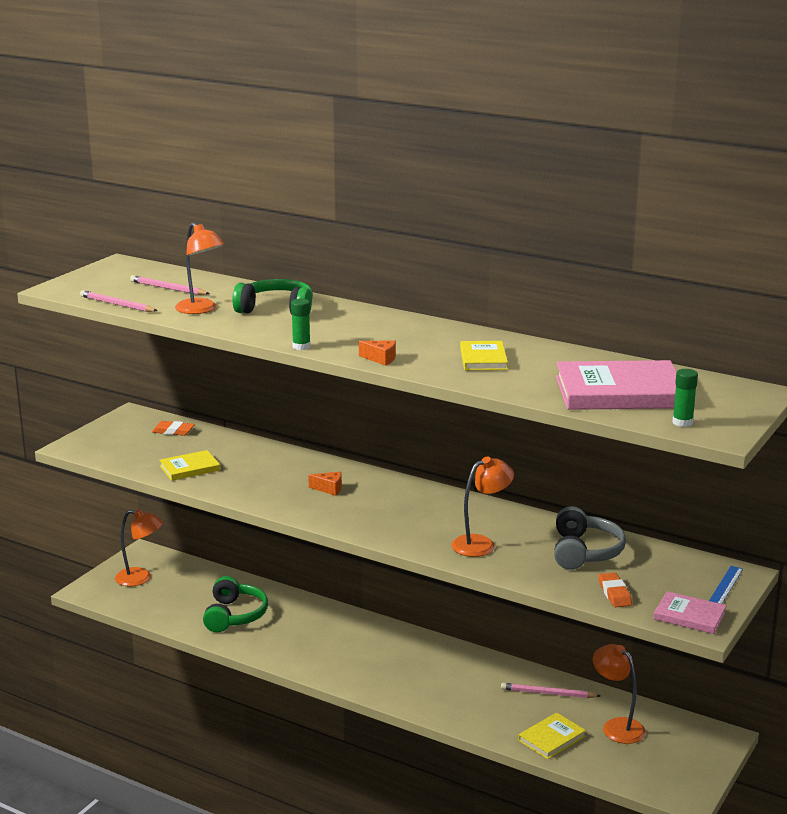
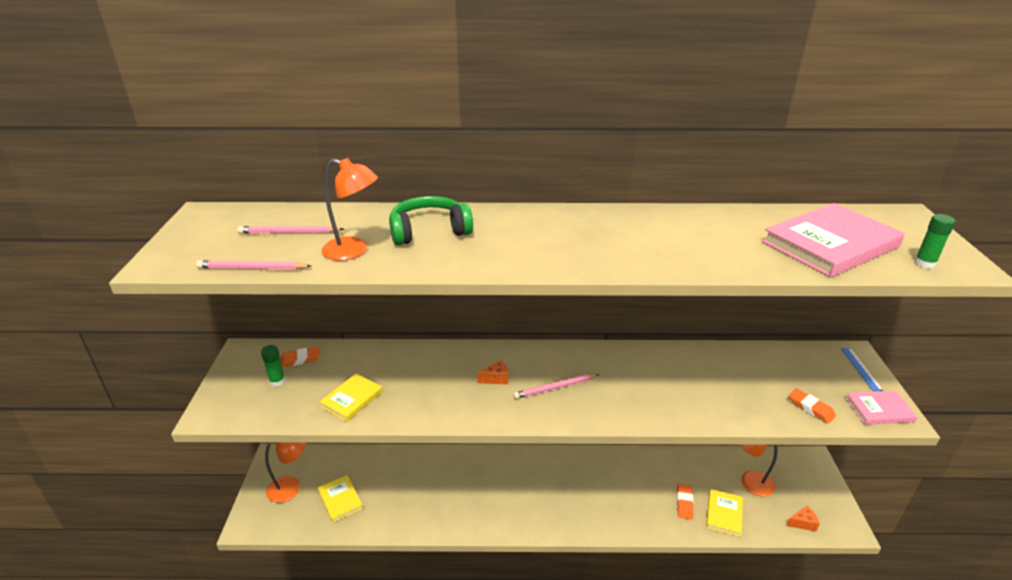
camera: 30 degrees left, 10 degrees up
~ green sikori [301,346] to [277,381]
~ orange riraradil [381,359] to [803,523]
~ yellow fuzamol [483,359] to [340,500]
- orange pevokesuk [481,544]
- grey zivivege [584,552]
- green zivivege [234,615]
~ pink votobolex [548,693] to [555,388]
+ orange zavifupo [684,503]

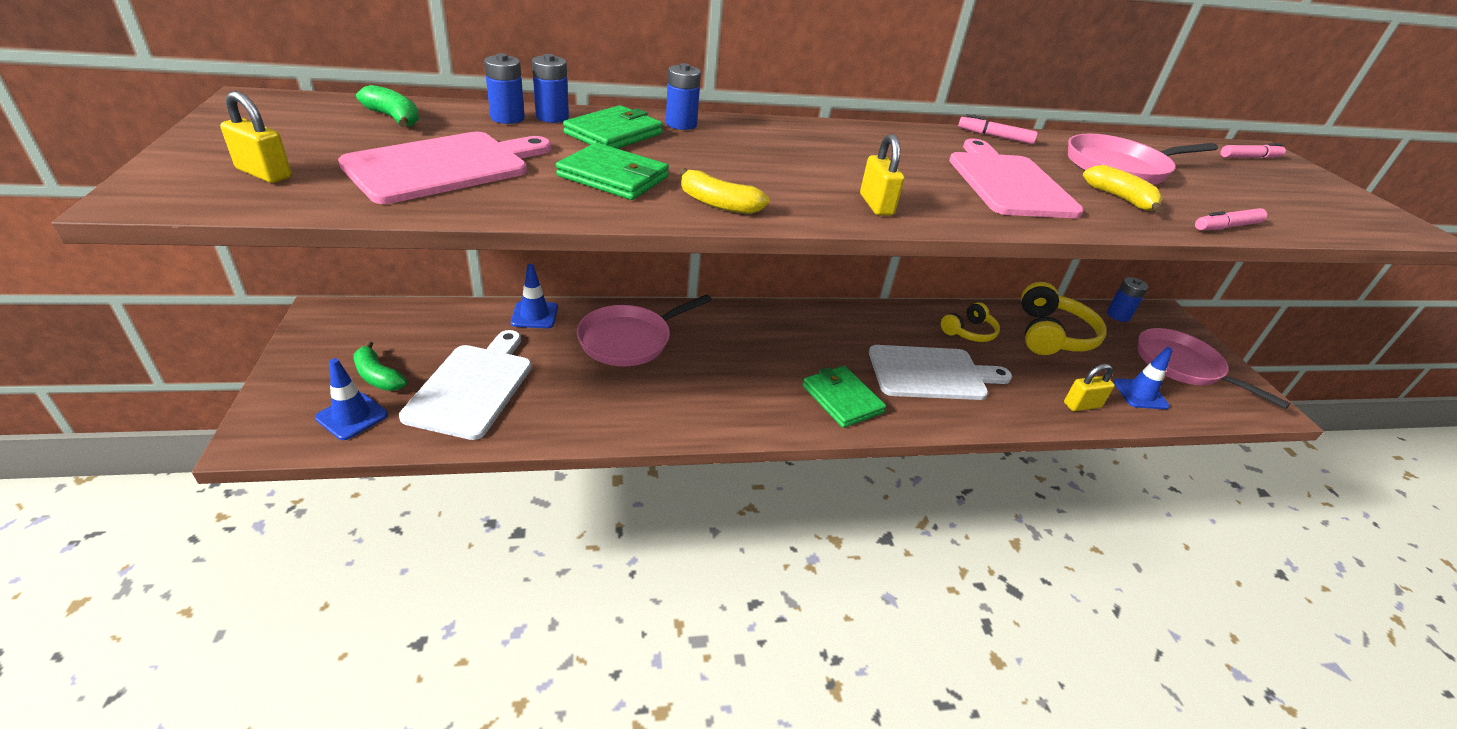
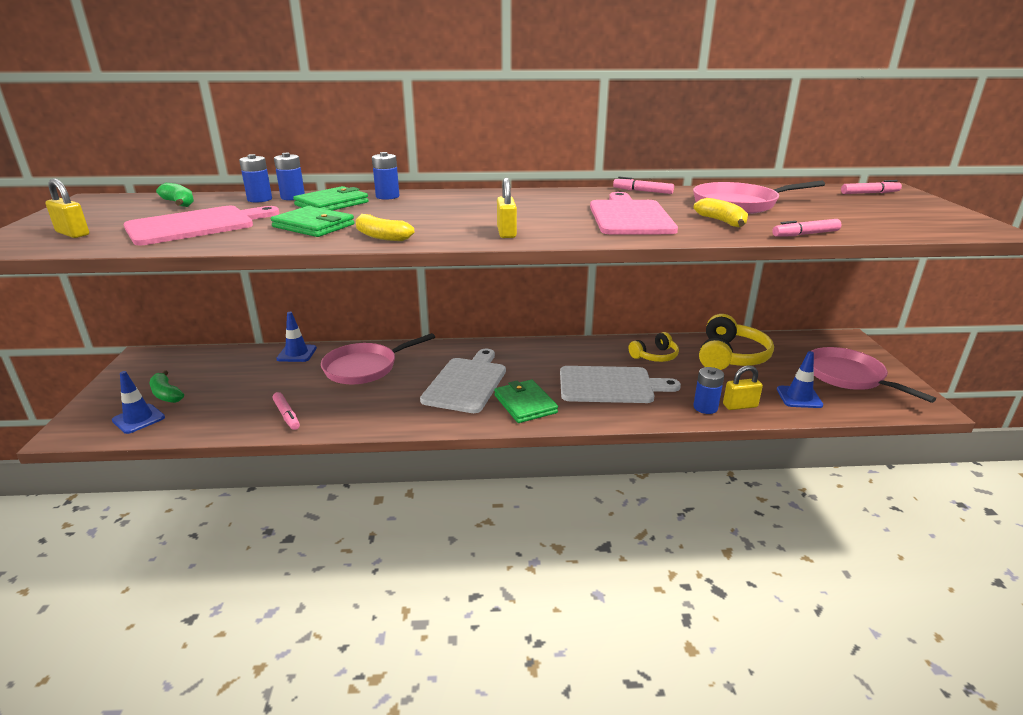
camera: 10 degrees right, 10 degrees down
~ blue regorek [1118,315] to [705,407]
~ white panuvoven [472,386] to [466,383]
+ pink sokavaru [287,415]

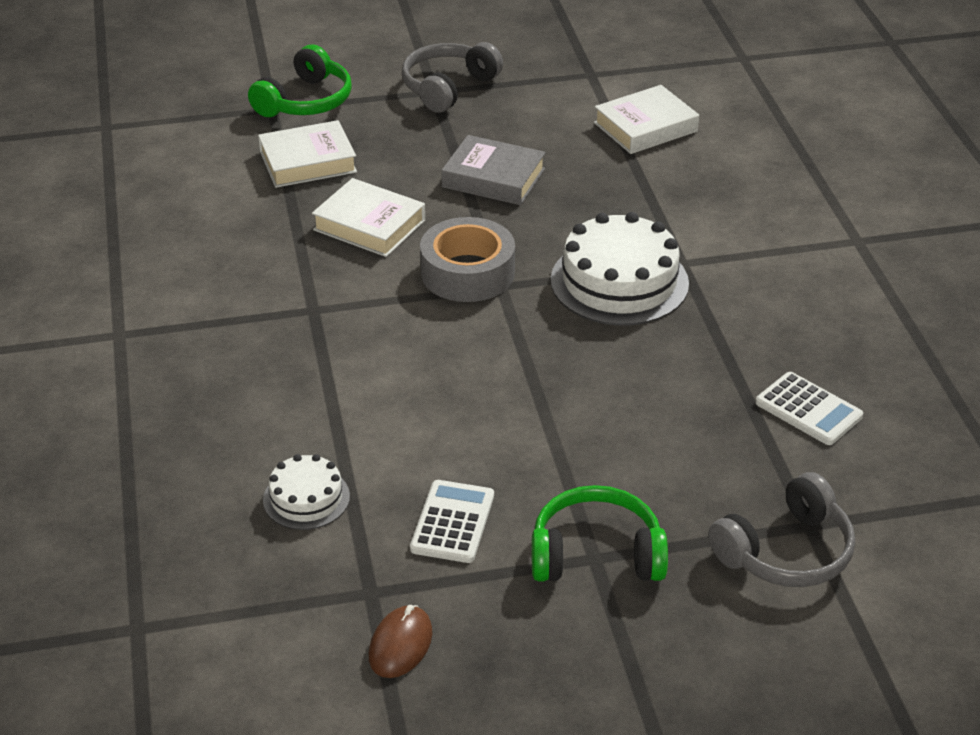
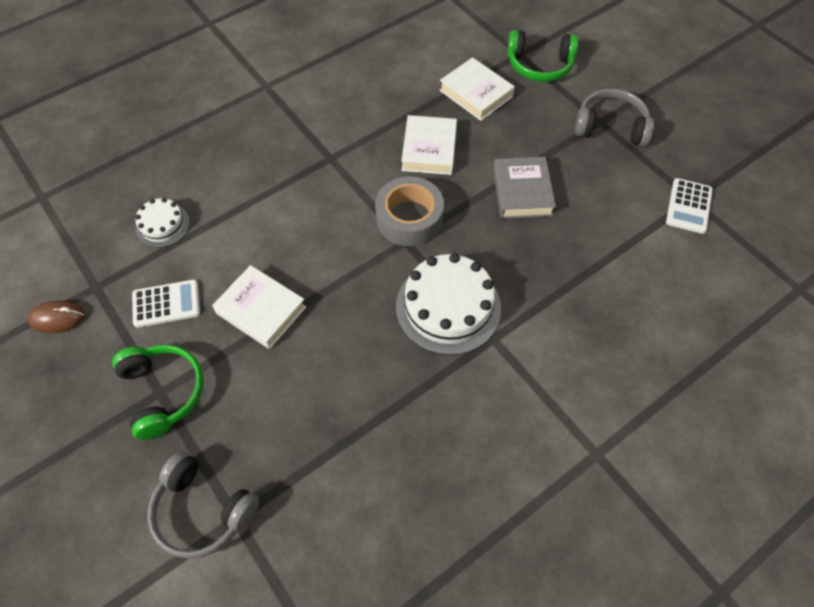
camera: 65 degrees right, 20 degrees up
~ white fuzamol [645,127] to [261,310]
~ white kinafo [808,410] to [688,206]

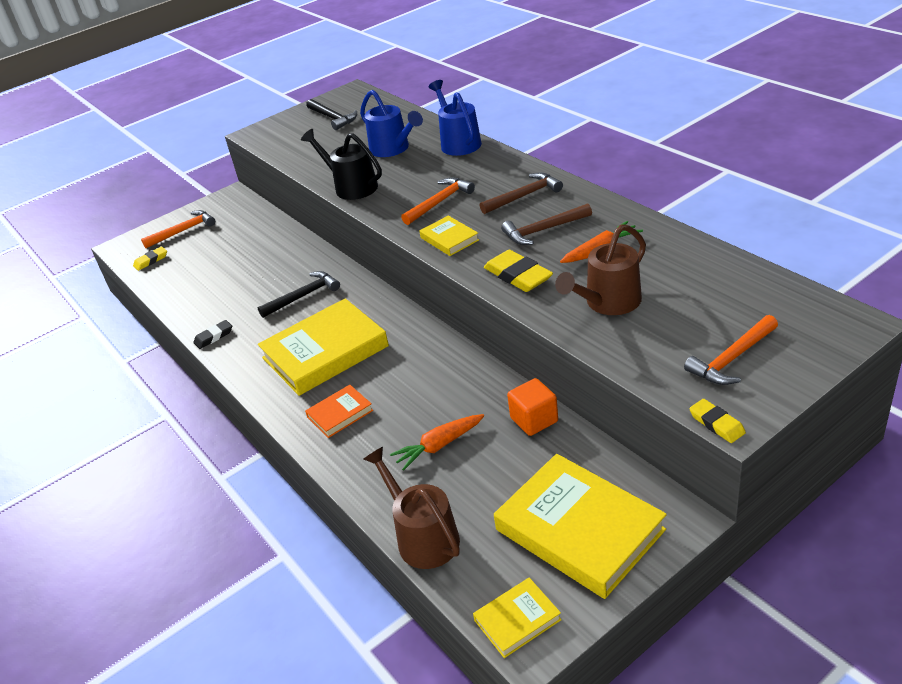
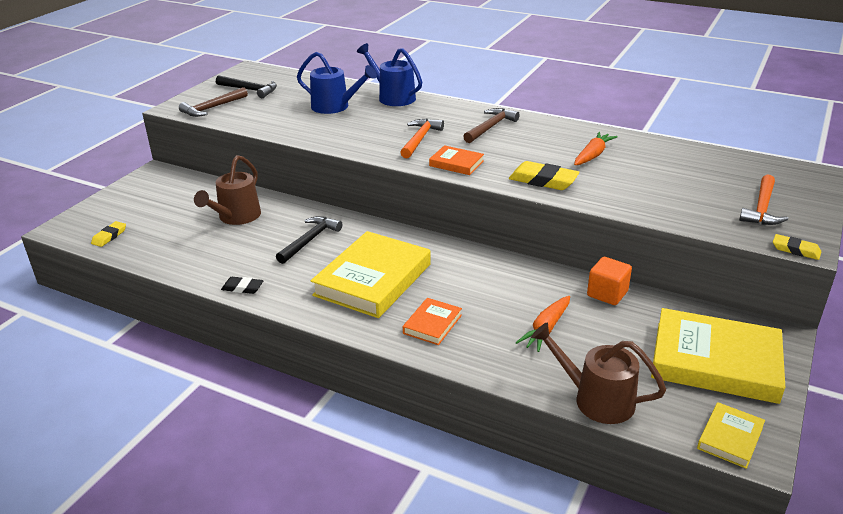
camera: 30 degrees left, 5 degrees down
- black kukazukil [351,187]
~ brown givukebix [543,230] to [212,108]
- orange givukebix [183,231]
~ yellow fuzamol [449,239] to orange fuzamol [456,163]
~ brown kukazukil [607,303] to [236,217]
~ black zavifupo [214,337] = [242,288] 75 degrees clockwise

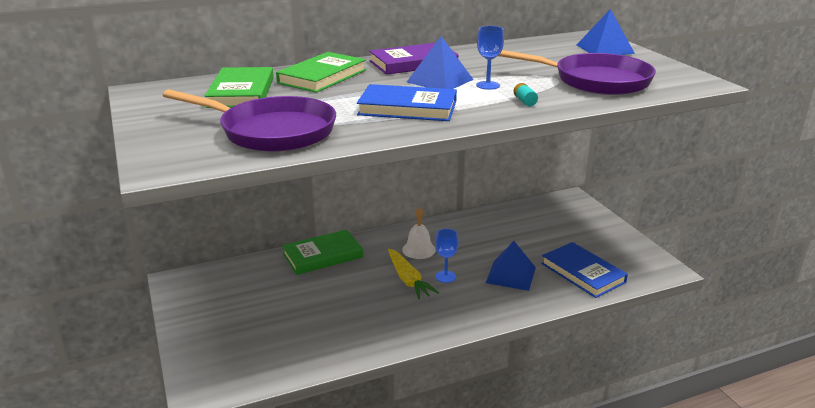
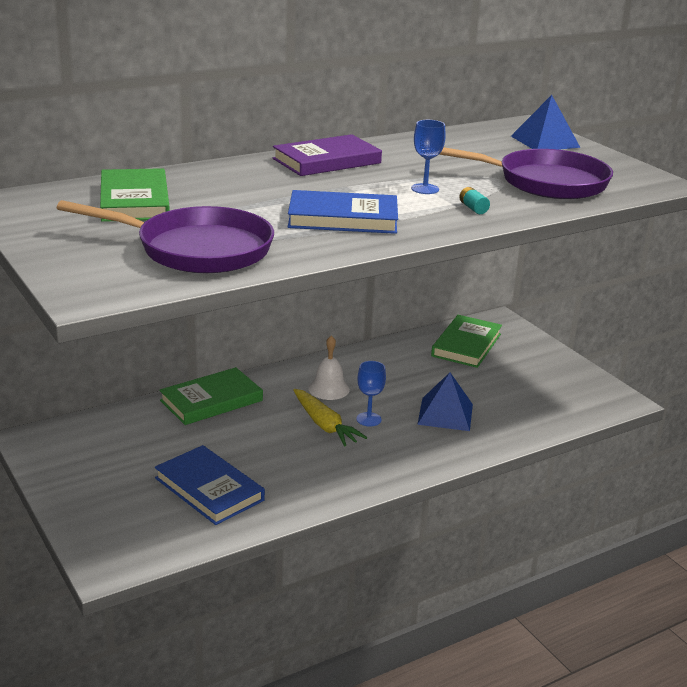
camera: 10 degrees left, 0 degrees up
- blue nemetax [439,80]
~ green fuzamol [322,76] to [466,345]
~ blue fuzamol [583,273] to [209,489]

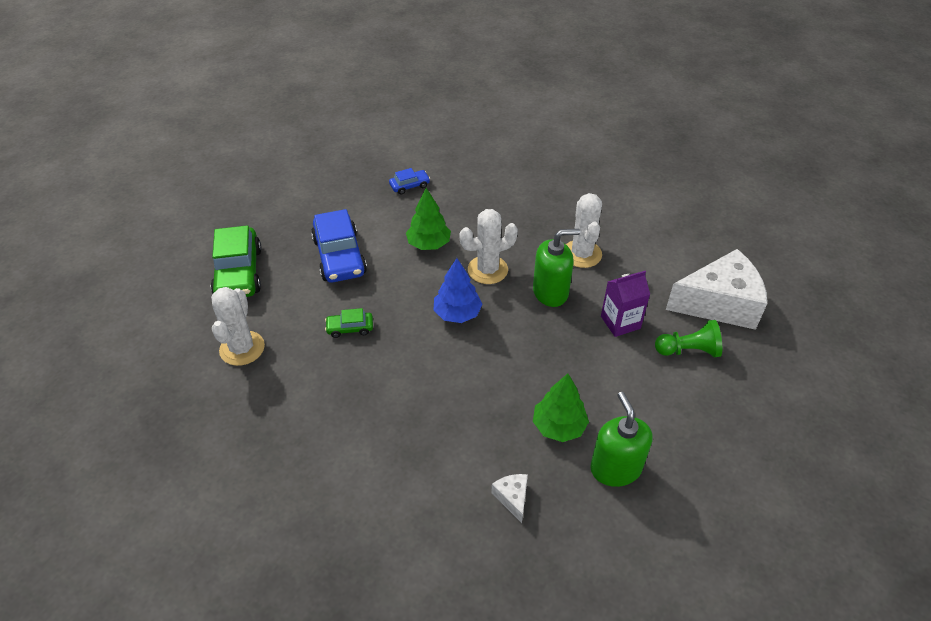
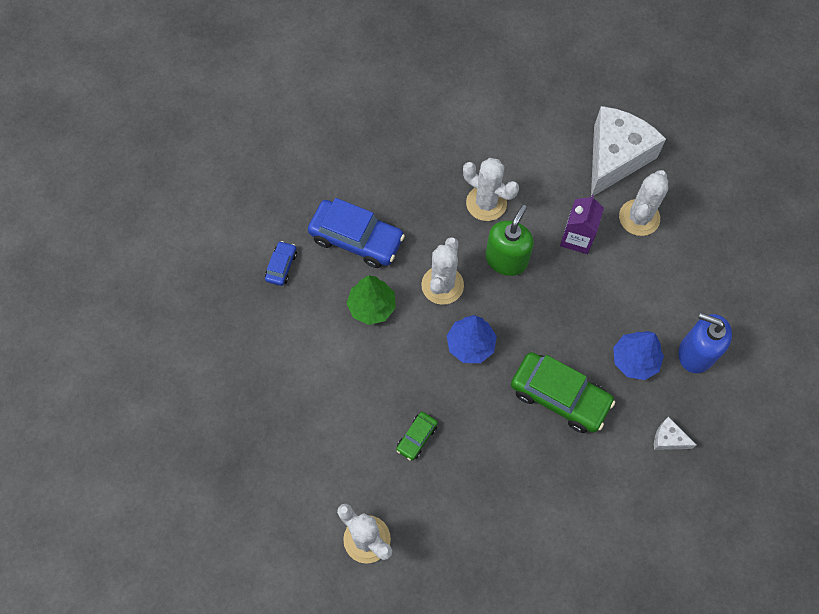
camera: 50 degrees left, 20 degrees up
~ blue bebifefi [339,256] to [356,239]
~ green bebifefi [238,273] to [559,396]
~ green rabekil [688,350] to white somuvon [639,218]
~ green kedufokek [558,426] to blue kedufokek [634,360]
~ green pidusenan [615,468] to blue pidusenan [696,353]

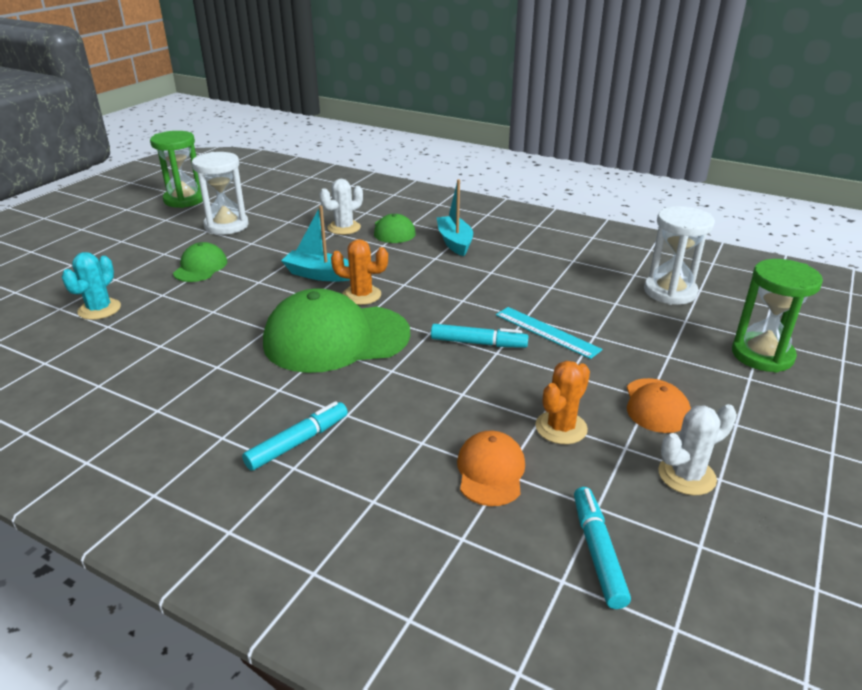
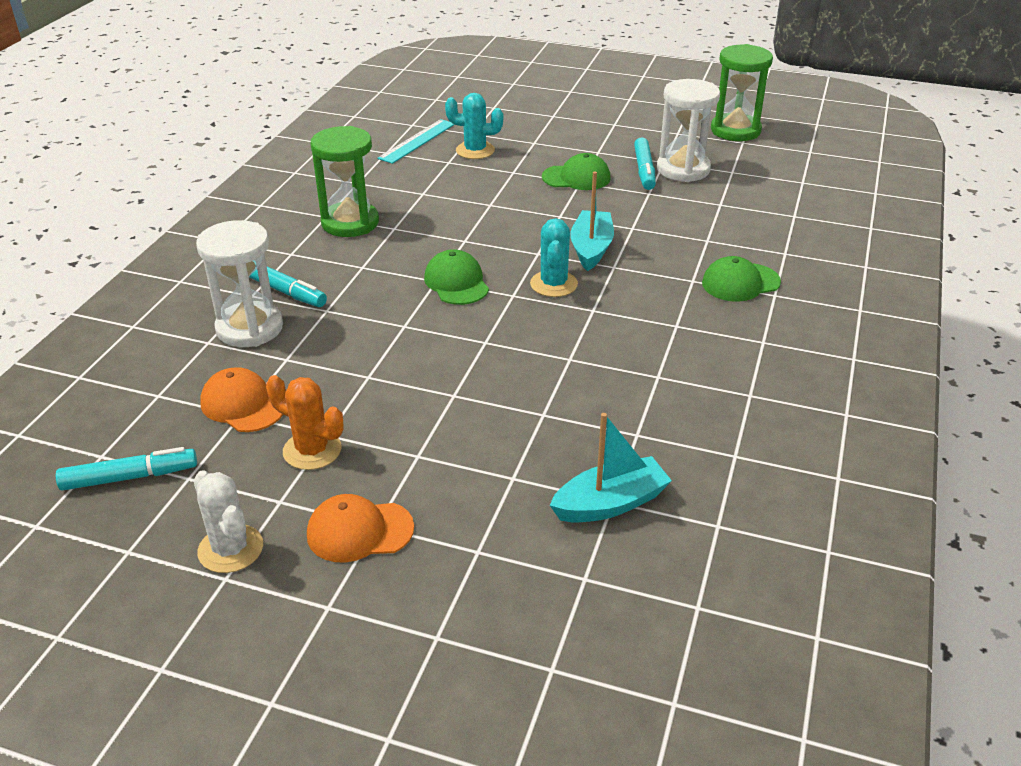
camera: 80 degrees right, 5 degrees up
- white somuvon [344,228]
~ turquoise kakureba [454,242] to [610,503]
~ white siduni [670,292] to [249,328]
~ orange somuvon [361,295] to turquoise somuvon [553,284]
~ green siduni [762,355] to [350,223]
~ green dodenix [336,338] = [456,282] x0.50
~ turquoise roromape [547,332] to [417,141]
~ turquoise sokavaru [478,343] to [644,170]
~ orange dodenix [490,471] = [242,405] 135 degrees counterclockwise

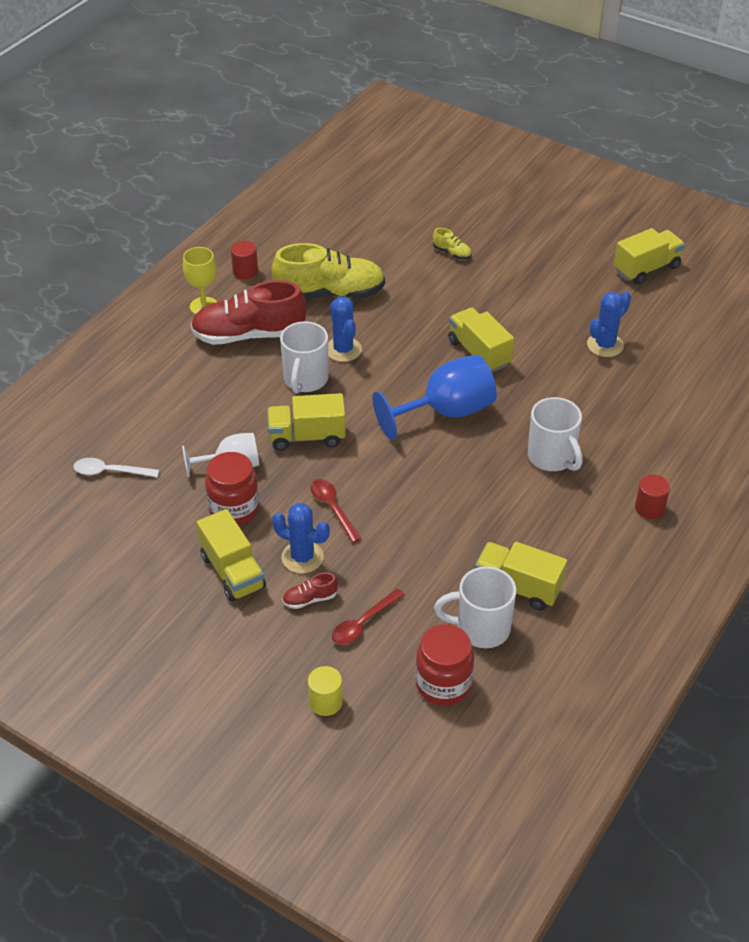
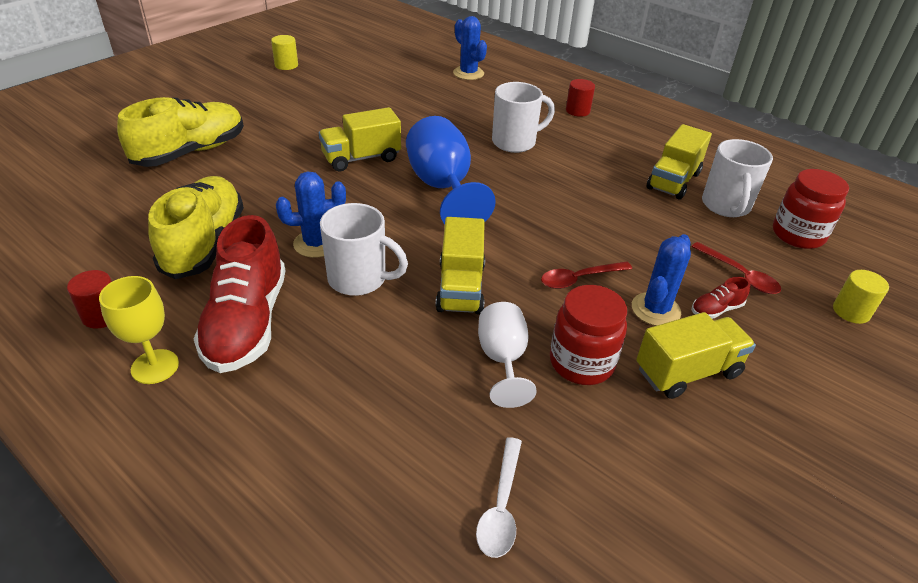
camera: 85 degrees left, 5 degrees down
~ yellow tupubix [452,253] = [190,152] x2.41
~ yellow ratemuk [646,268] to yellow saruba [286,65]
~ blue somuvon [605,345] to [468,73]
~ red tupubix [310,599] = [716,309] 75 degrees clockwise

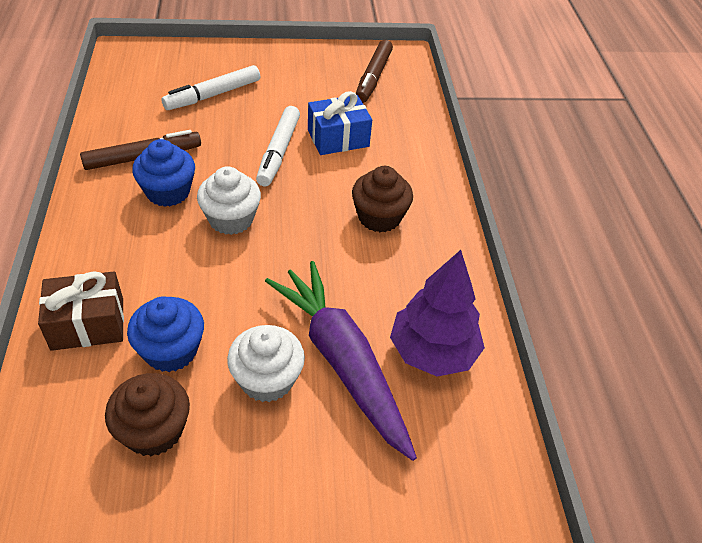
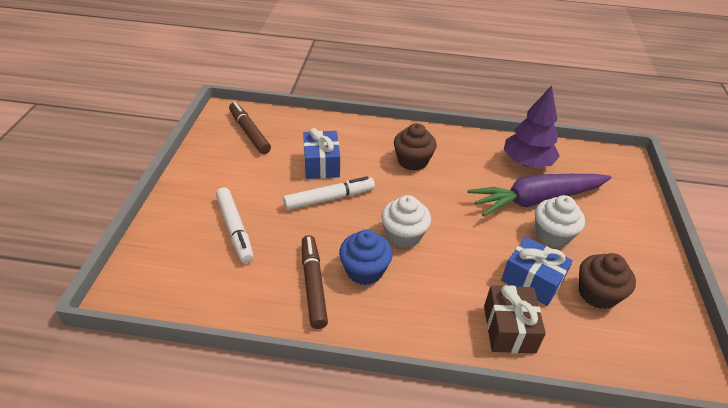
camera: 75 degrees left, 5 degrees down
~ brown sokavaru [373,77] = [249,133] 150 degrees counterclockwise
~ white sokavaru [279,151] = [329,198] 45 degrees counterclockwise
~ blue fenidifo [171,350] to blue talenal [532,280]

